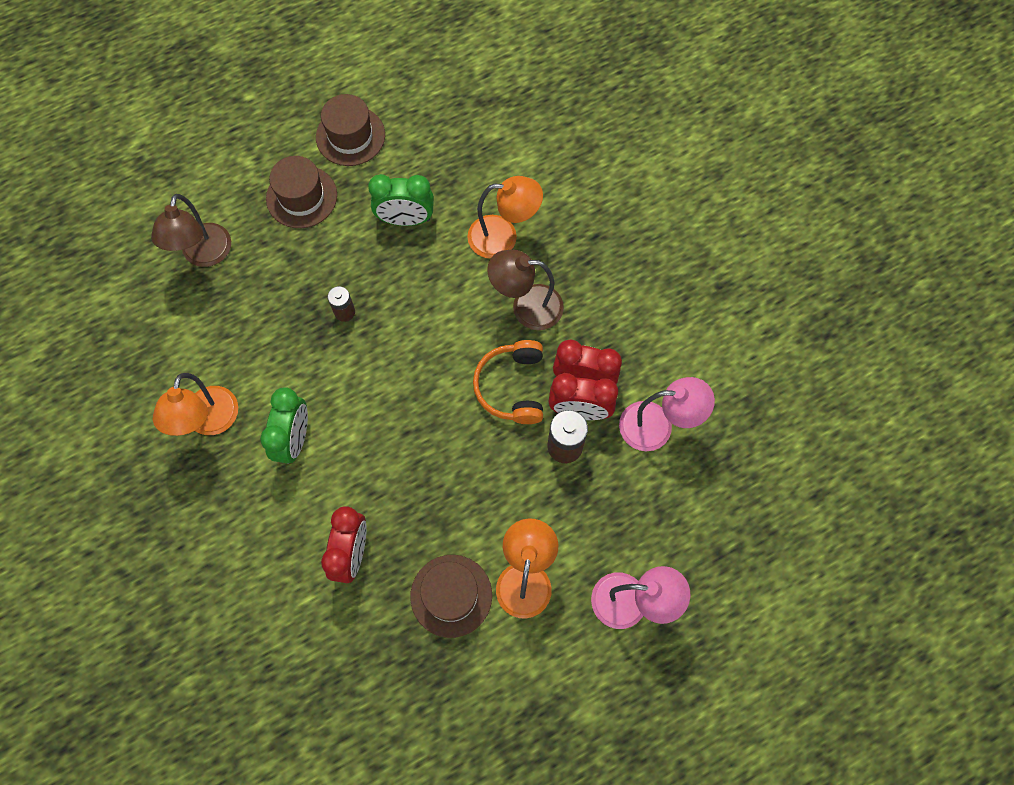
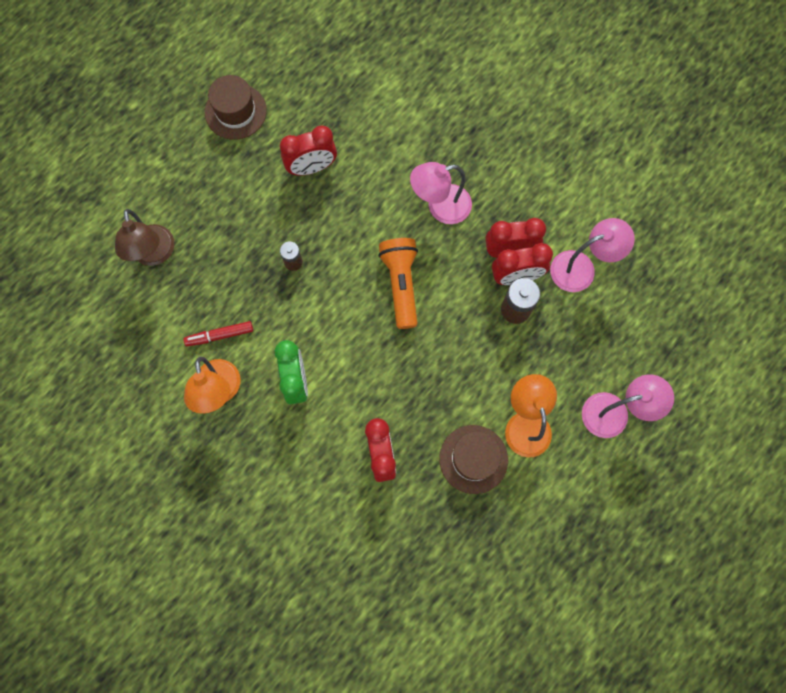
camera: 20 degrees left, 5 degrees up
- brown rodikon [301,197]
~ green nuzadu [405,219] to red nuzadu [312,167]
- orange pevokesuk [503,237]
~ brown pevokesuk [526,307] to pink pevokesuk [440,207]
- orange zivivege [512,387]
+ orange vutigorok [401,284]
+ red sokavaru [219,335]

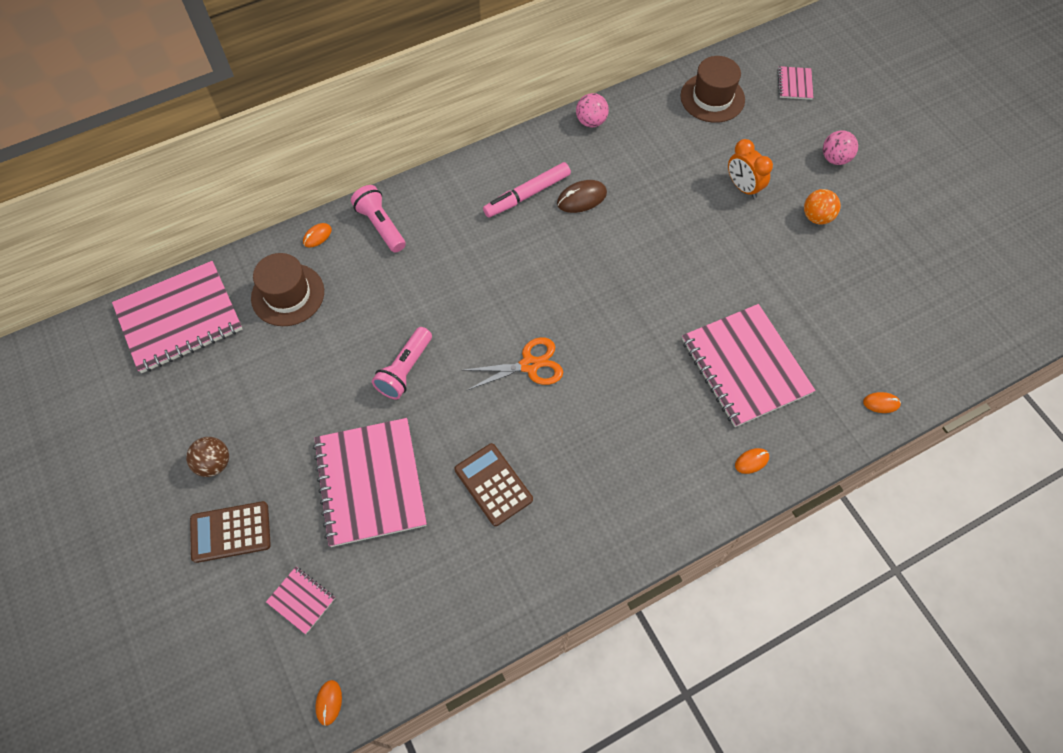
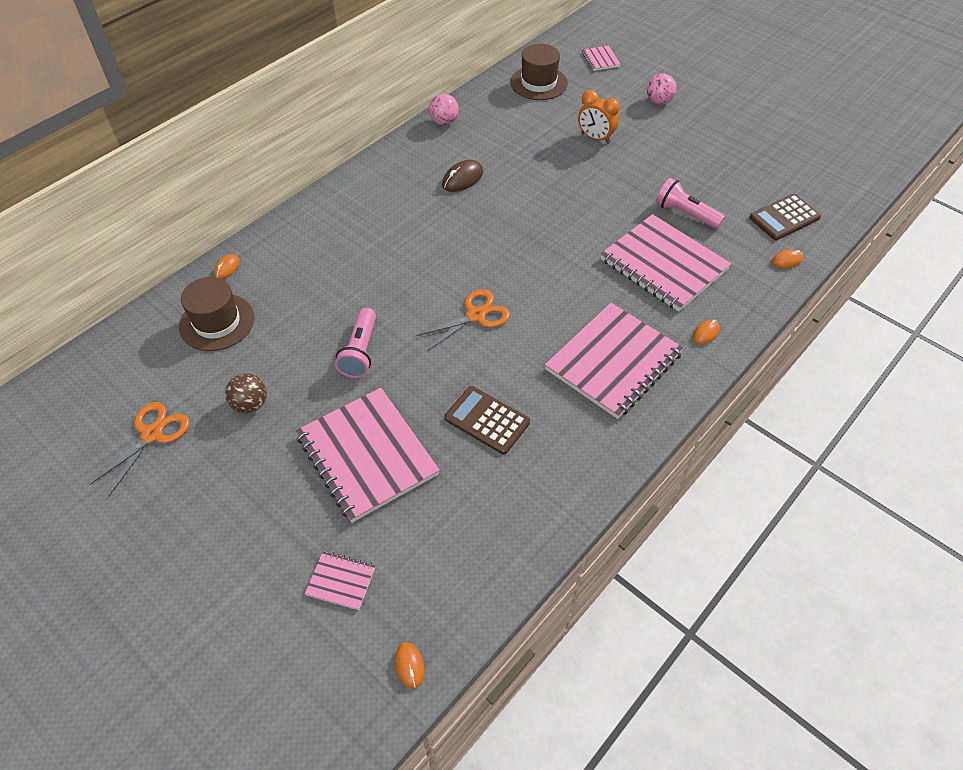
camera: 20 degrees left, 10 degrees down
- pink sokavaru [527,195]
~ pink vutigorok [381,226] to [685,214]
- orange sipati [816,217]
~ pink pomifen [179,318] to [613,362]
~ brown sipati [214,463] to [250,404]
~ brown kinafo [230,532] to [784,218]
+ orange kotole [152,434]

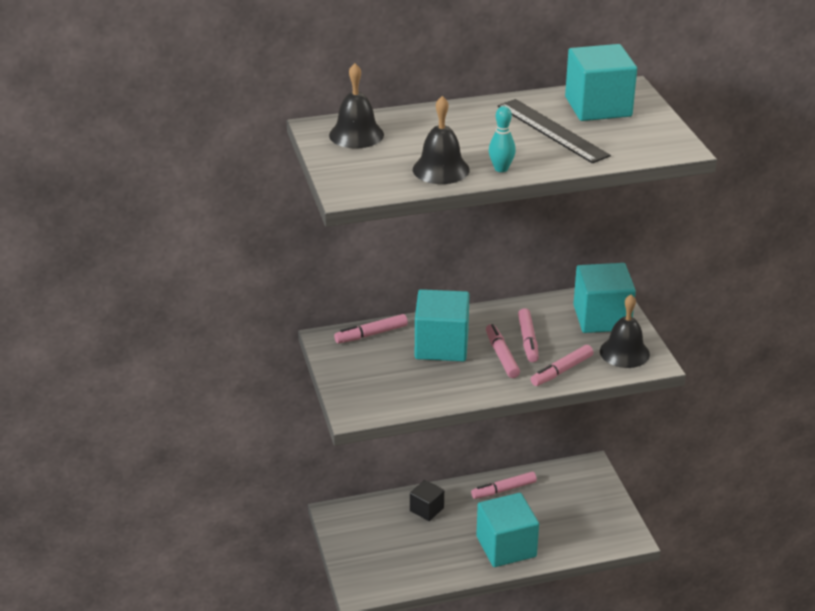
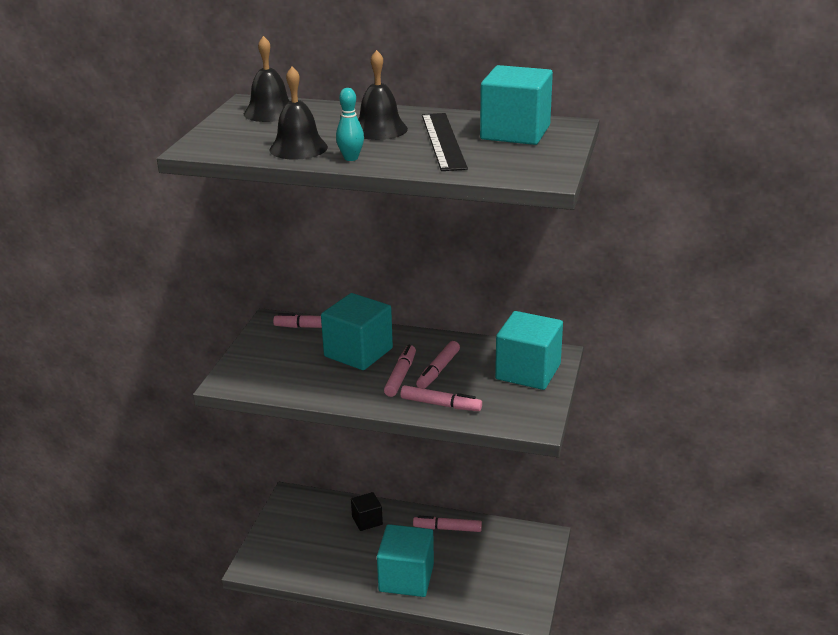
camera: 30 degrees right, 5 degrees down
~ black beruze [624,352] to [379,129]
~ pink sokavaru [561,371] = [441,404] 150 degrees counterclockwise

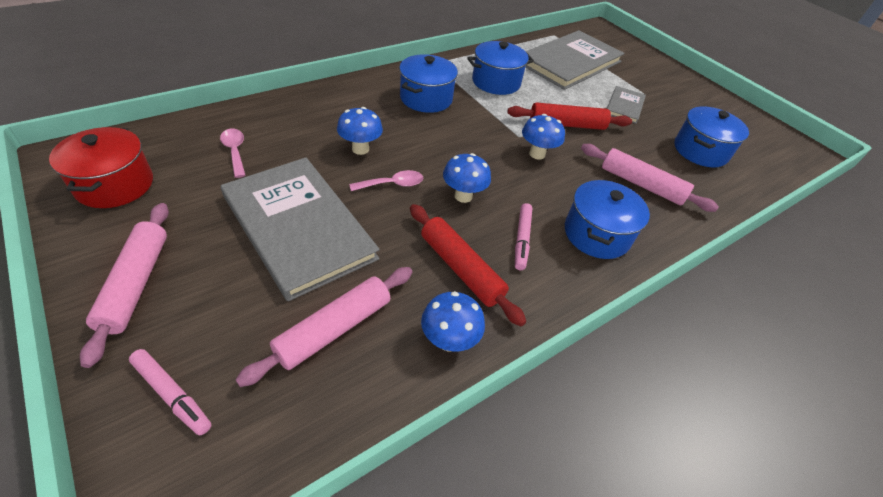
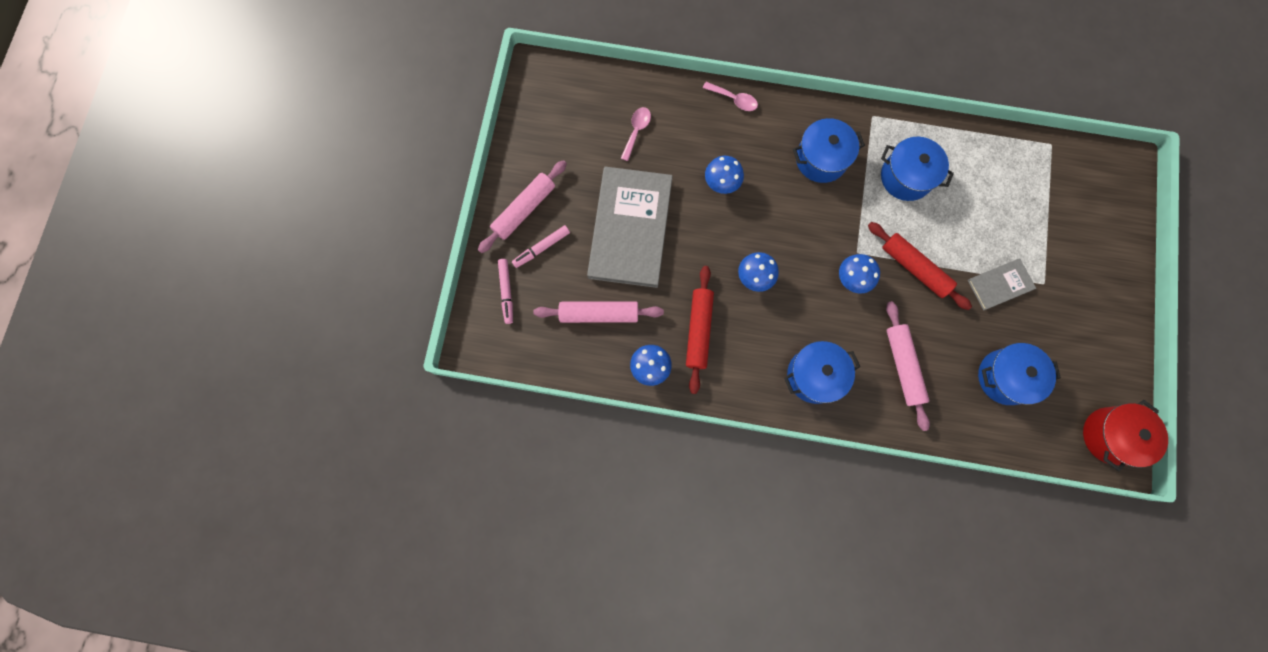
camera: 50 degrees right, 30 degrees up
- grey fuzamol [570,62]
~ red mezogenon [115,185] to [1110,436]
~ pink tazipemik [392,184] to [734,99]
~ pink sokavaru [521,240] to [541,248]

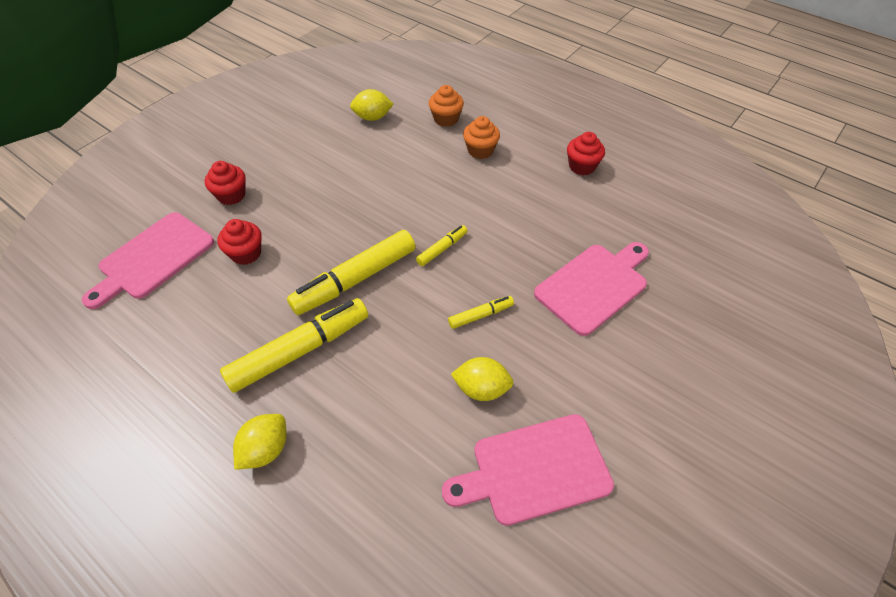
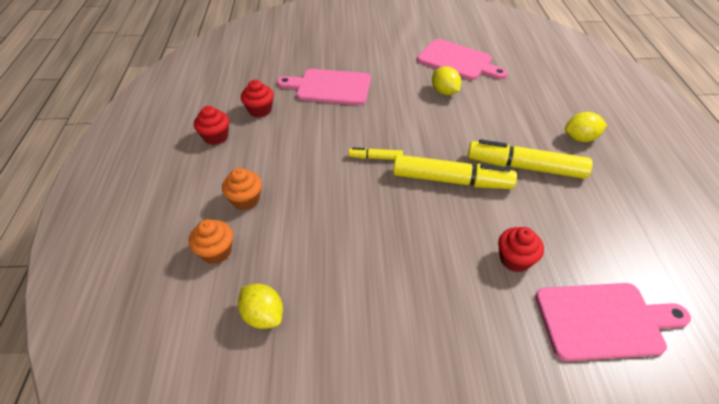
camera: 130 degrees left, 5 degrees down
~ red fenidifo [231,195] to [260,110]
- yellow sokavaru [480,315]

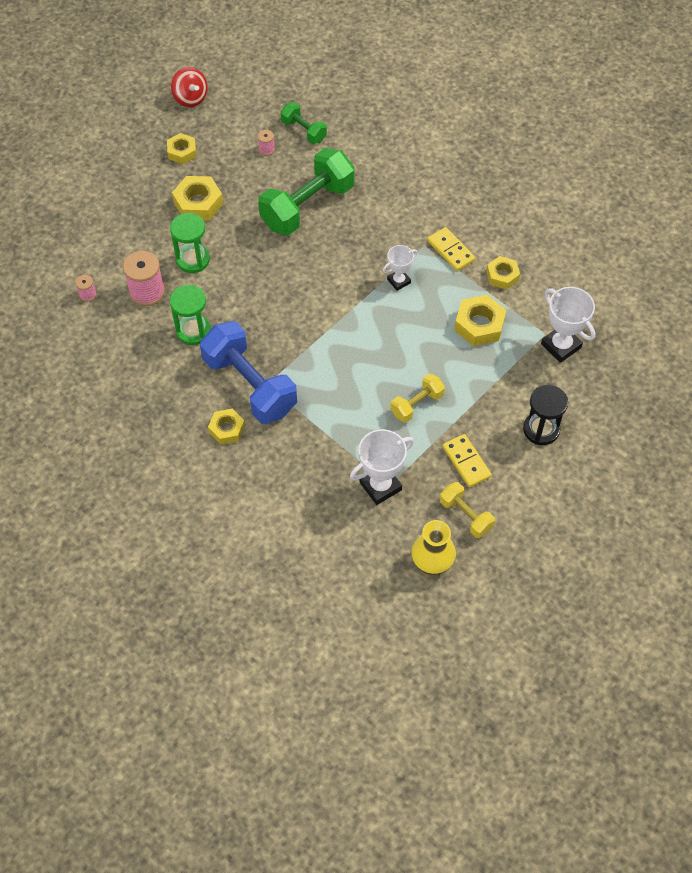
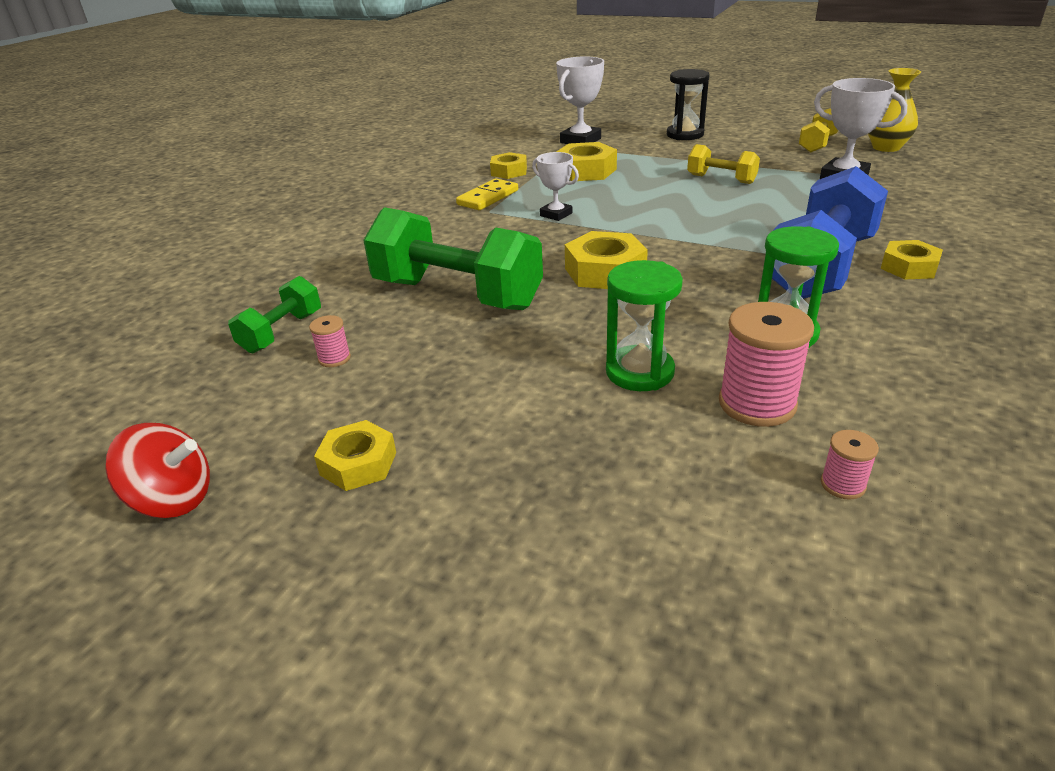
camera: 105 degrees left, 25 degrees down
~ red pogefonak [190,98] = [173,499] 60 degrees clockwise
~ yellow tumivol [198,203] to [605,271]
- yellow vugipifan [466,462]

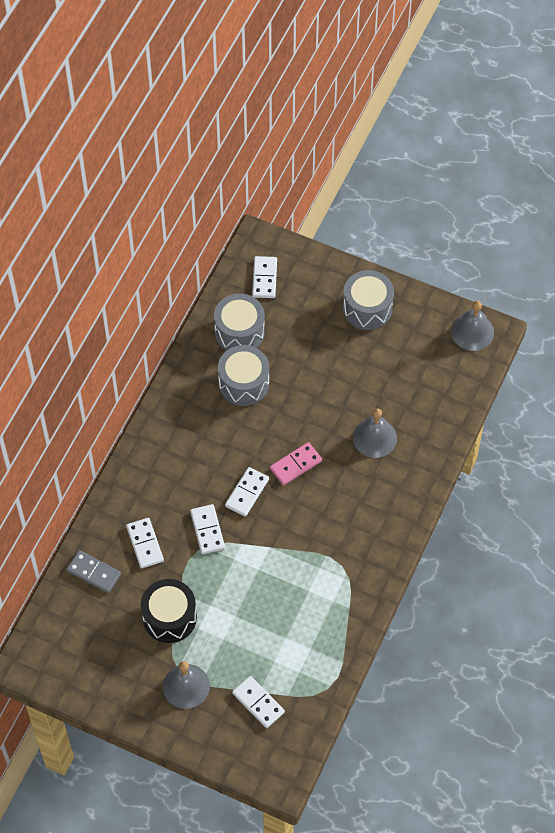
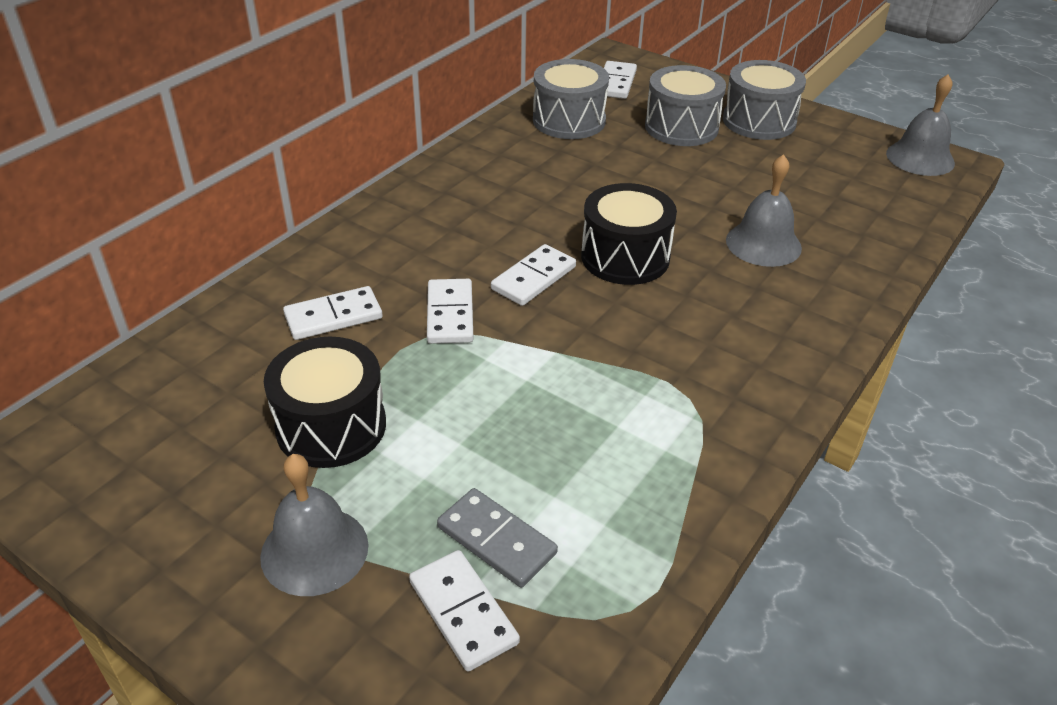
camera: 10 degrees right, 20 degrees down
~ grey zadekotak [244,383] to [681,127]
~ pink vugipifan [296,465] to black zadekotak [625,257]
~ white vugipifan [145,544] = [333,317] 75 degrees clockwise
~ grey vugipifan [94,572] to [496,540]

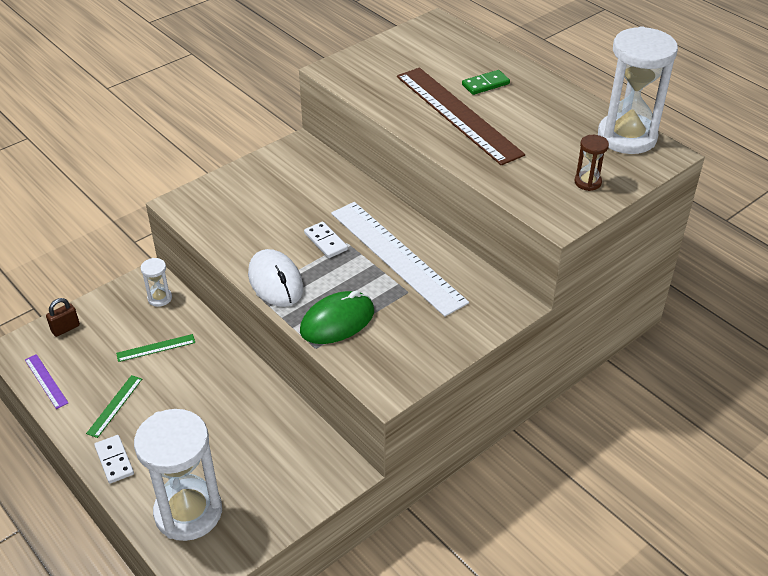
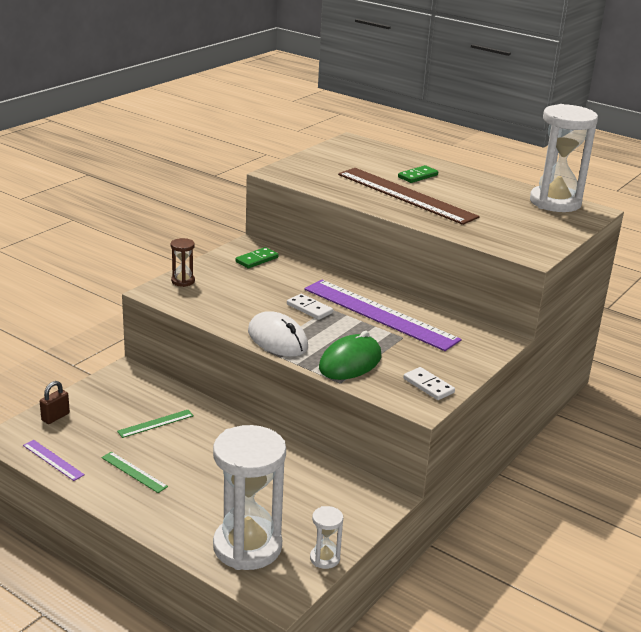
camera: 15 degrees left, 15 degrees down
~ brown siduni [587,182] to [183,281]
~ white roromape [396,256] to purple roromape [379,314]
~ white siduni [160,298] to [324,558]
~ green roromape [114,406] = [134,472] 60 degrees counterclockwise
~ white vugipifan [114,460] to [428,386]
+ green vugipifan [257,260]

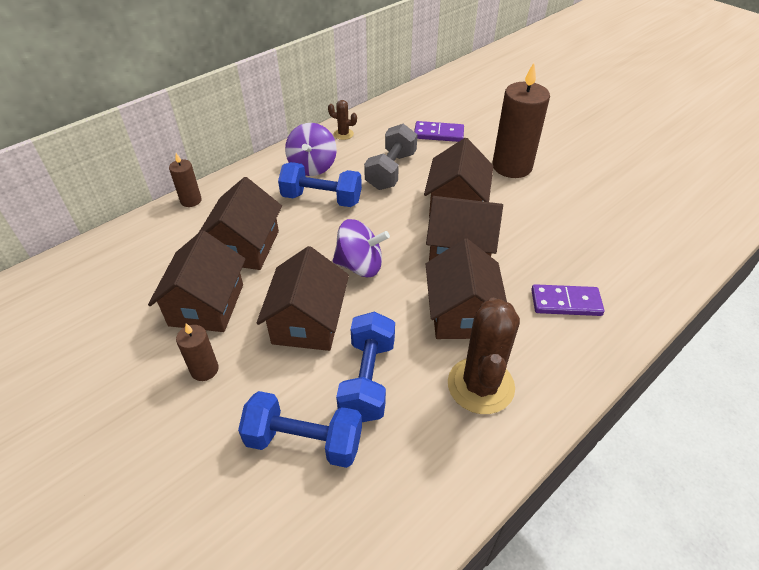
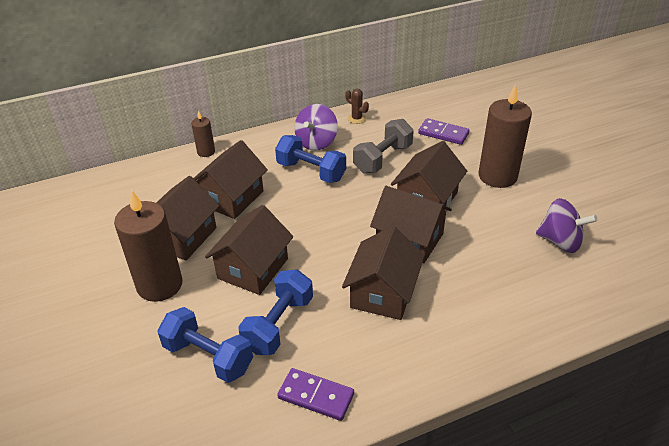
camera: 20 degrees right, 5 degrees down
~ purple pogefonak [360,266] to [560,241]
~ purple vugipifan [566,303] to [316,396]
- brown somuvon [480,385]
~ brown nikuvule [204,370] = [160,285] x2.03

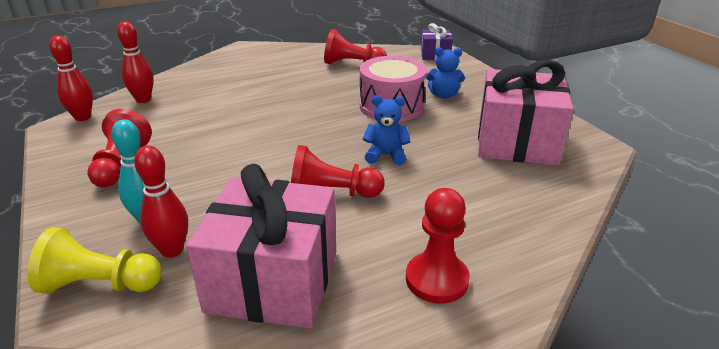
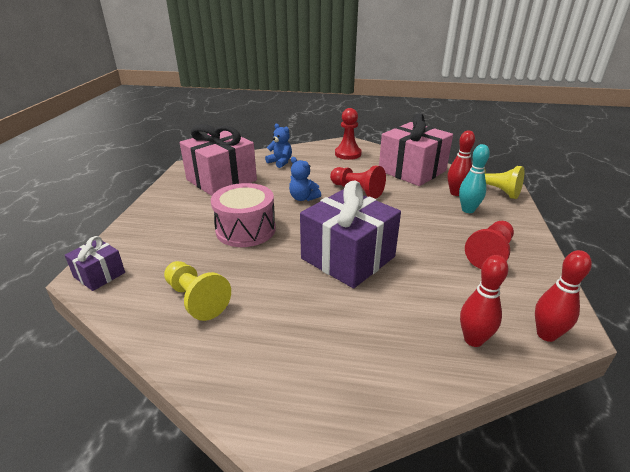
camera: 145 degrees left, 0 degrees up
~ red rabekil [352,64] to yellow rabekil [196,299]
~ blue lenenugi [443,95] to [280,162]
+ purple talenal [348,257]

